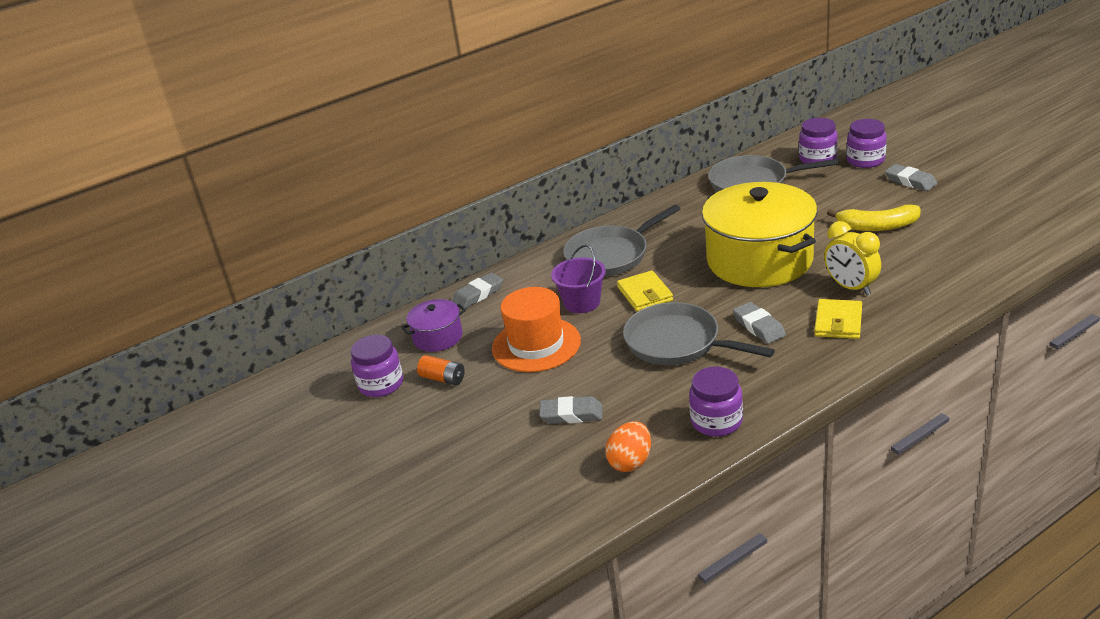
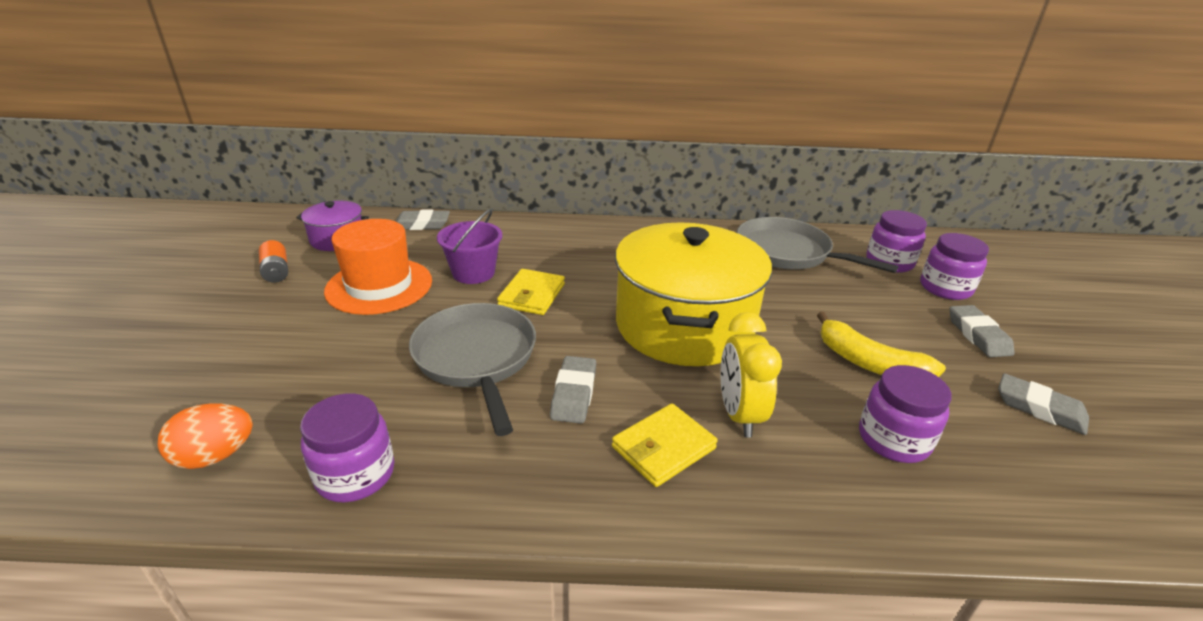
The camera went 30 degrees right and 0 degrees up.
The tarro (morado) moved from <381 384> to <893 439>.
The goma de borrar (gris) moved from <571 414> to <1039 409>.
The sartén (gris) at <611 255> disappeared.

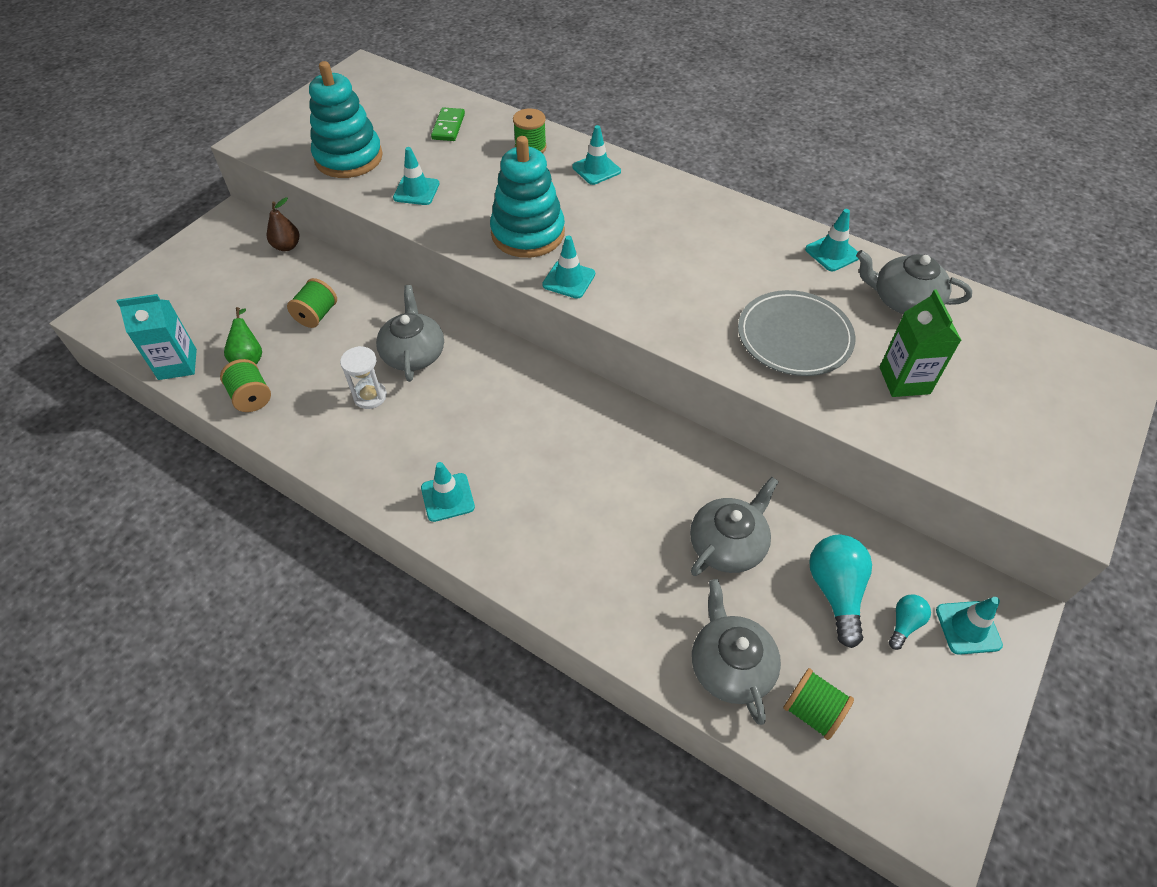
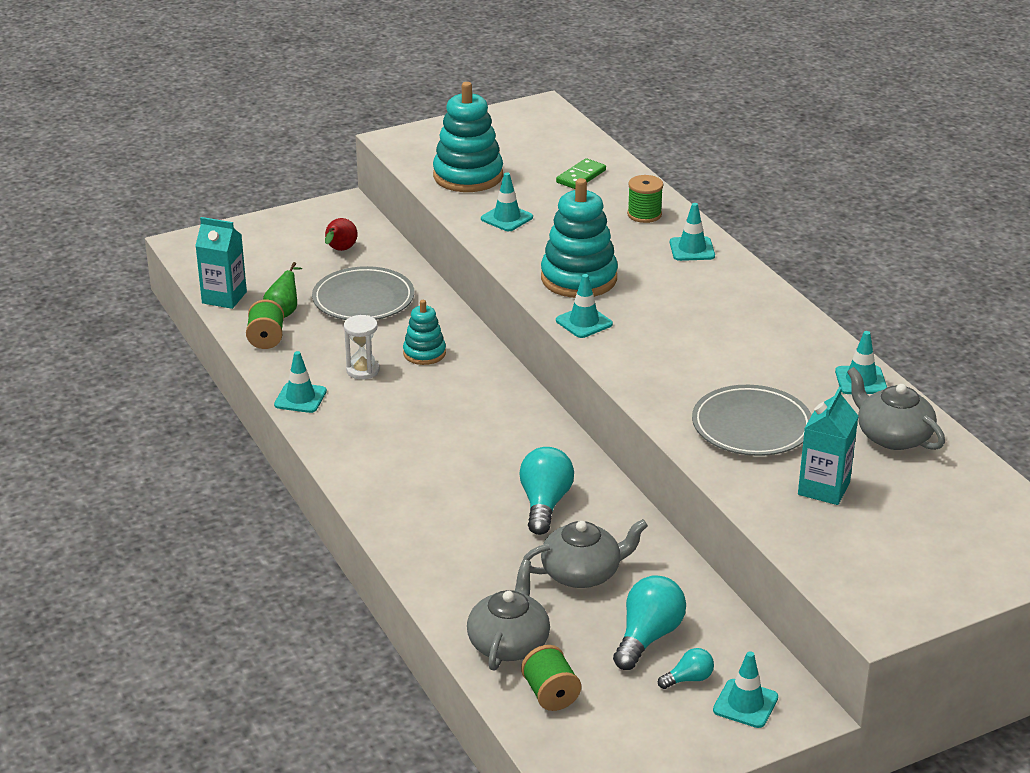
The camera went 30 degrees right and 20 degrees down.
The cono de tráfico (turquesa) moved from <447 497> to <300 398>.
The carrete (verde) at <317 315> was replaced by the plato (gris) at <363 299>.
The pera (rojo) at <340 250> appeared.
The tetera (gris) at <413 353> was replaced by the juguete apilable (turquesa) at <424 353>.
The bombilla (turquesa) at <544 504> appeared.
The cartón de leche (verde) at <904 380> became the cartón de leche (turquesa) at <823 488>.
The pera (marrón) at <287 246> disappeared.

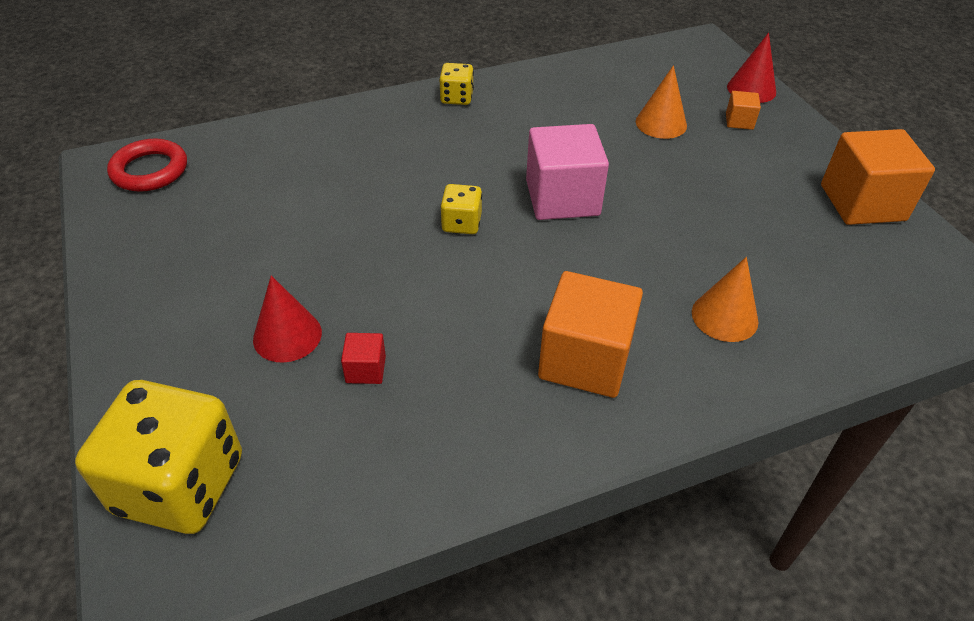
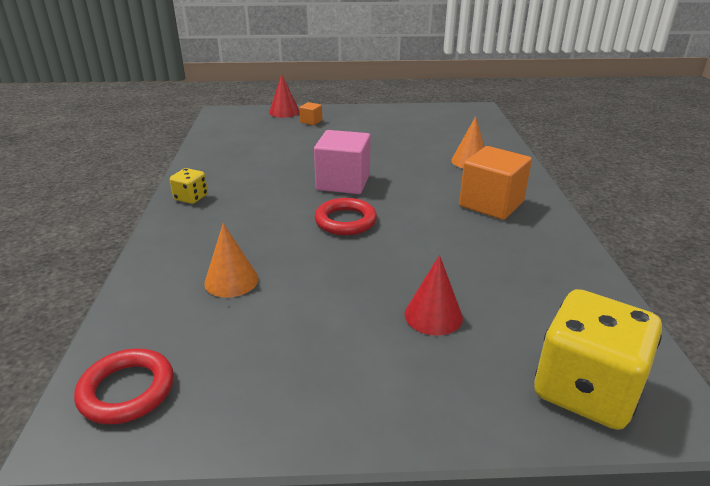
The camera went 70 degrees left and 15 degrees down.
The cono (naranja) moved from <661 123> to <231 280>.
The dado (amarillo) at <461 223> was replaced by the anillo (rojo) at <345 221>.
The cubo (rojo) at <365 369> disappeared.
The cubo (naranja) at <862 203> disappeared.

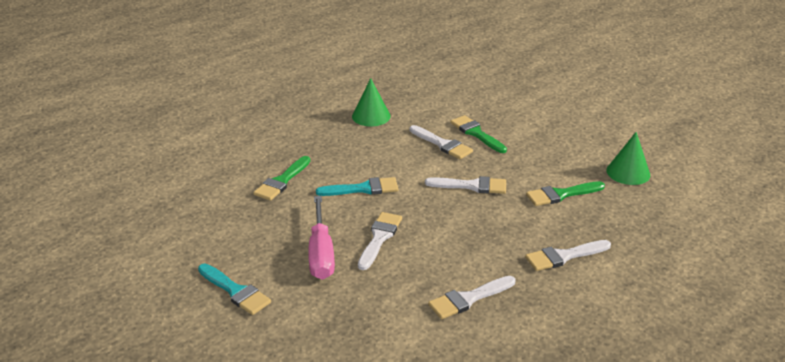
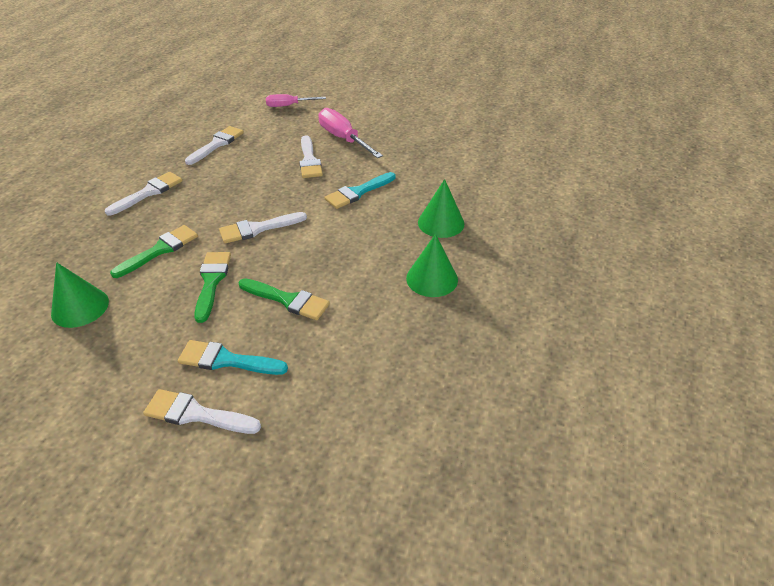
The camera went 150 degrees right and 10 degrees up.
The pincel (blanco) moved from <442 144> to <196 414>.
The pincel (turquesa) moved from <235 291> to <226 360>.
The pincel (verde) moved from <282 181> to <212 281>.
The destornillador (rosa) at <288 106> appeared.
The cono (verde) at <441 223> appeared.

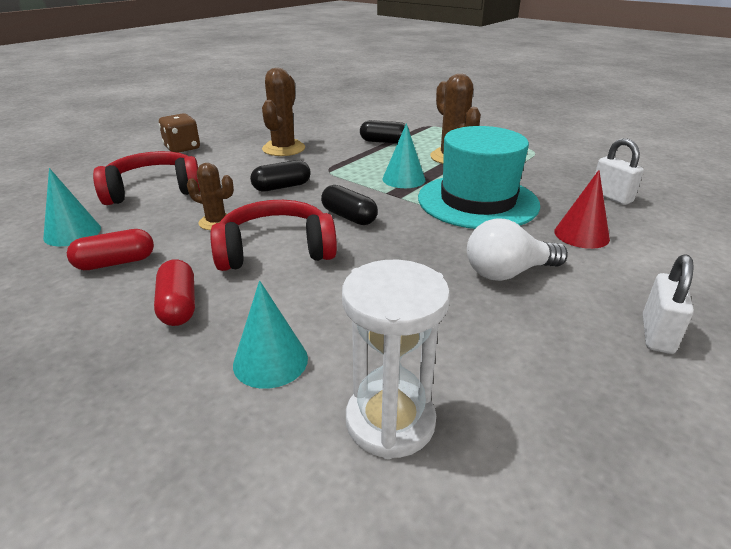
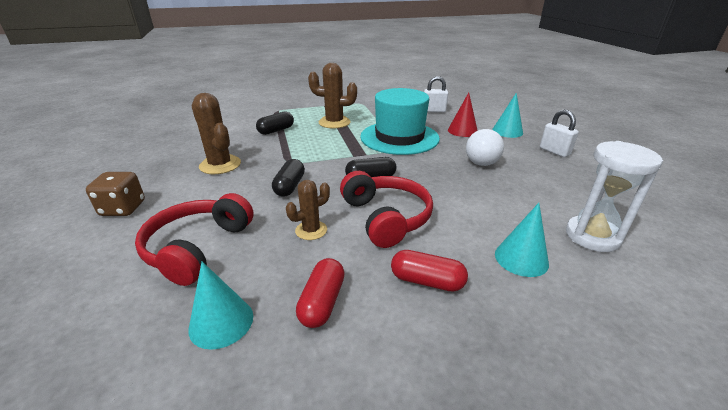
The camera went 55 degrees left and 0 degrees up.
The auriculares (rojo) at <275 250> turned 135 degrees clockwise.
The cono (turquesa) moved from <403 179> to <507 131>.

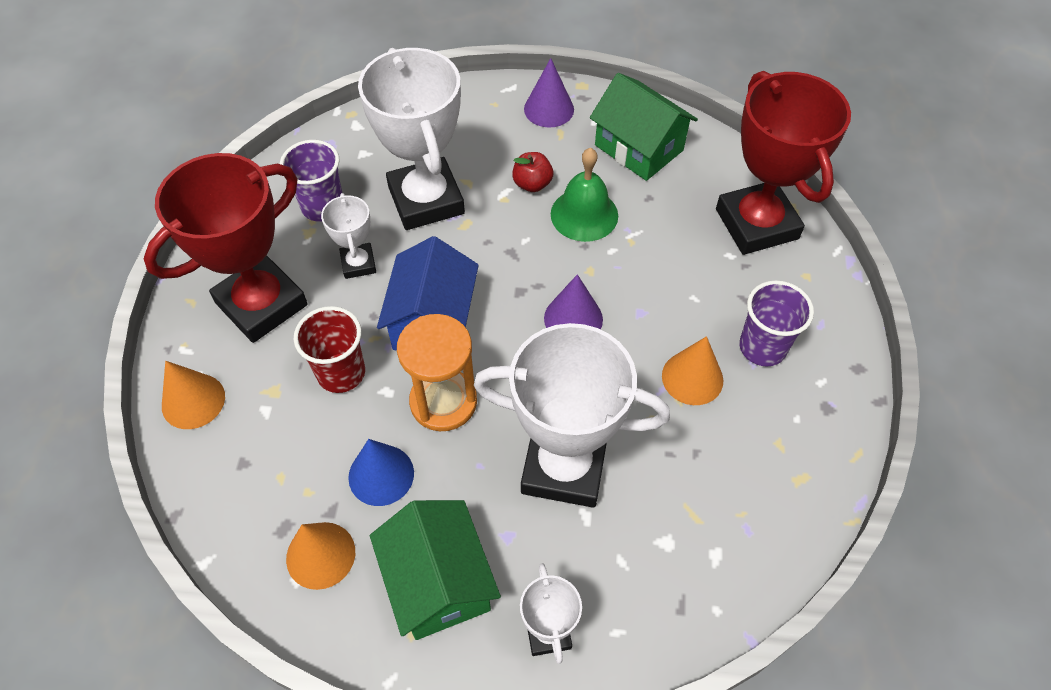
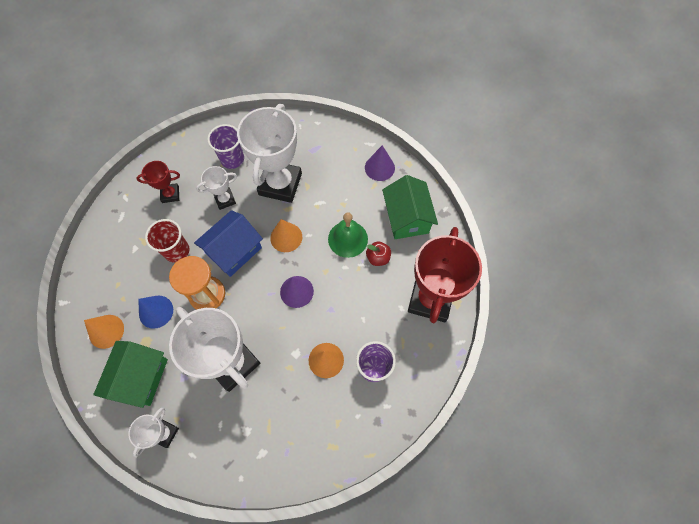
The camera went 35 degrees right and 10 degrees up.
The trofeo (rojo) at <261 304> changed to 0.49 times the size.
The trofeo (blanco) at <358 264> turned 45 degrees clockwise.
The cono (naranja) moved from <193 401> to <286 237>.
The manzana (rojo) moved from <532 184> to <378 258>.

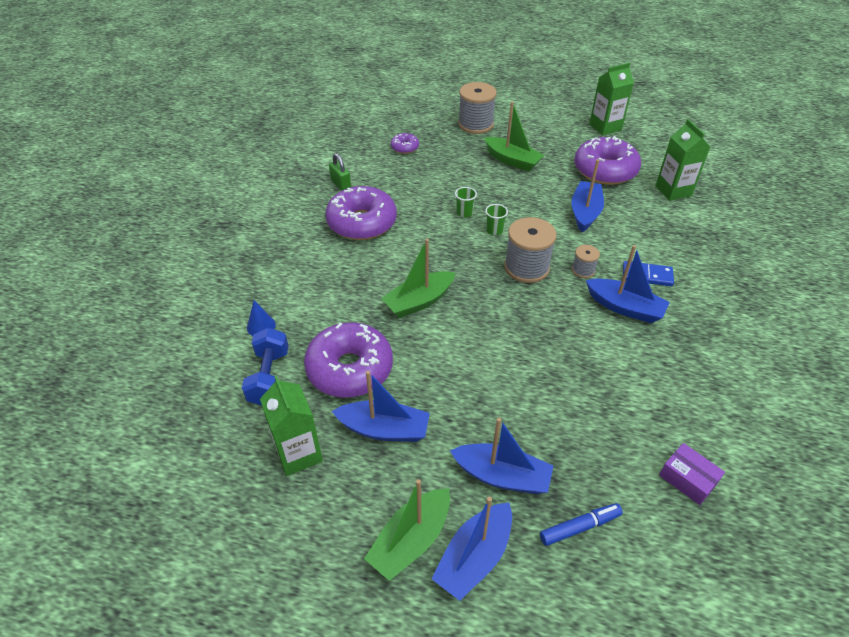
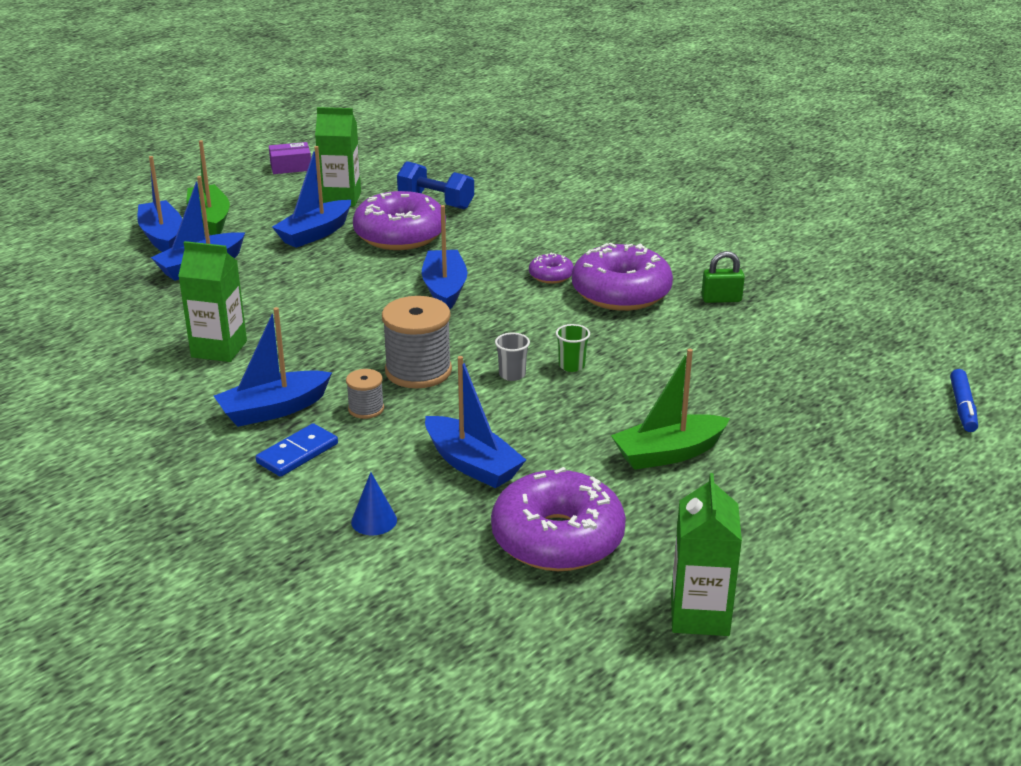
The camera went 120 degrees right and 15 degrees down.
The cartón de leche (verde) moved from <673 191> to <219 349>.
The caja (morado) moved from <688 479> to <291 167>.
The cono (azul) moved from <261 326> to <374 520>.
The barco (verde) at <419 301> became the barco (azul) at <444 289>.
The vaso (verde) at <494 230> became the vaso (gris) at <512 375>.
The rosquilla (morado) moved from <405 147> to <551 276>.
The rotulador (azul) moved from <580 527> to <962 407>.
The carrete (gris) at <475 124> disappeared.

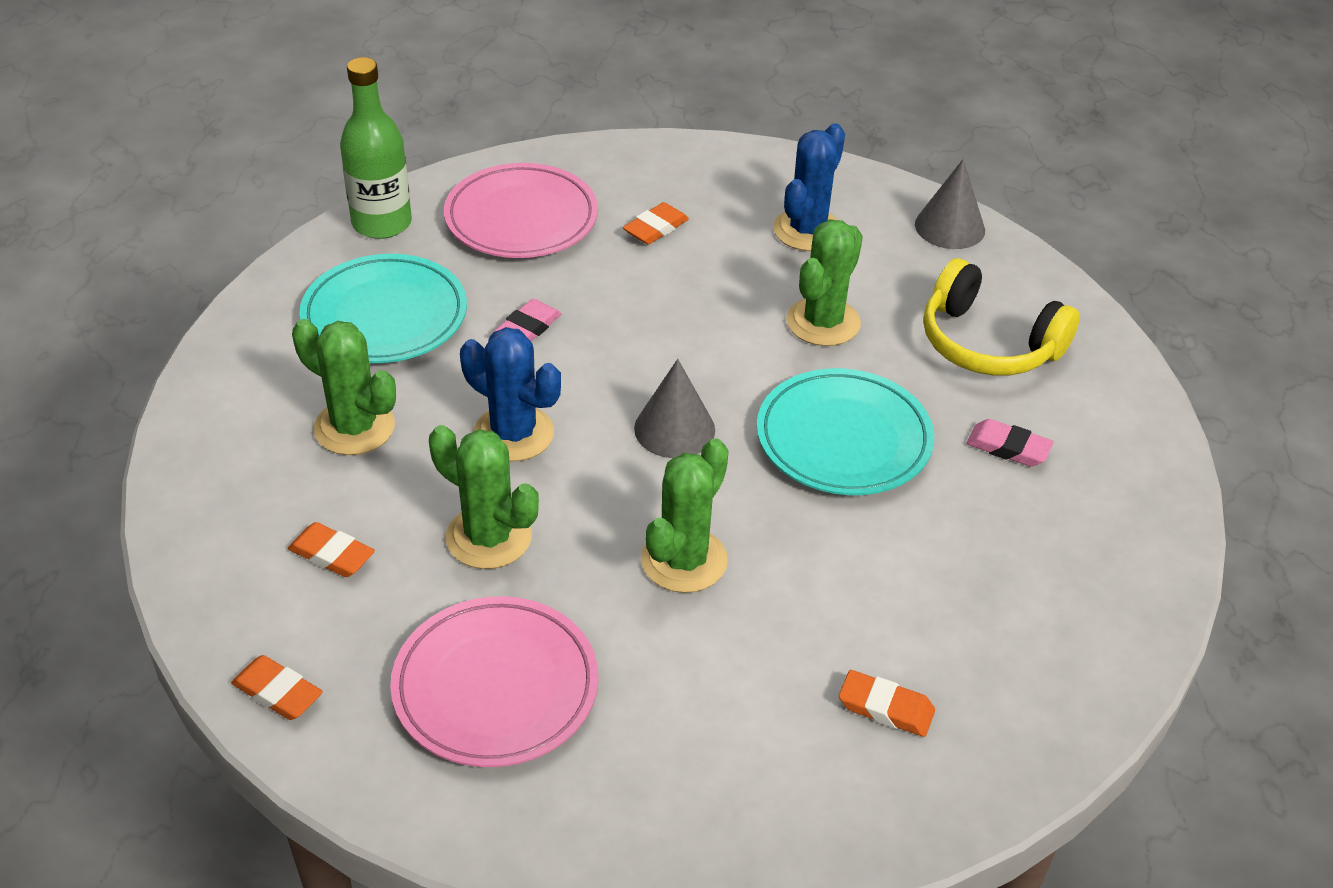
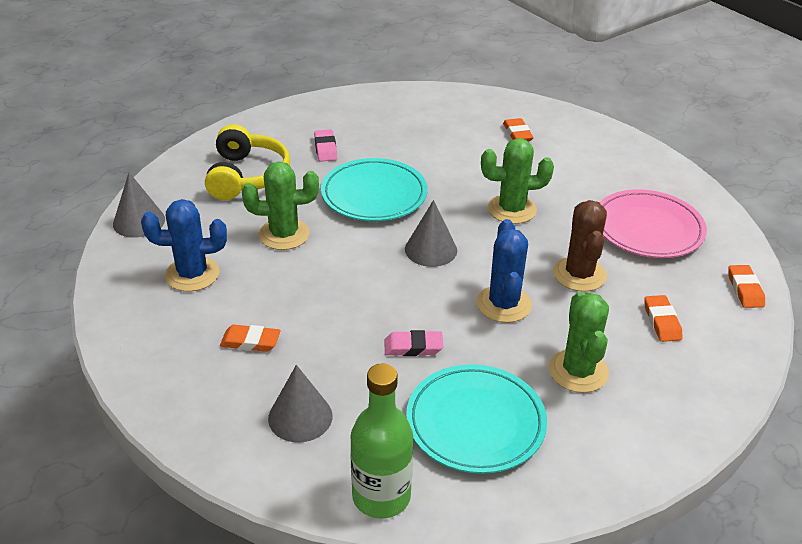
The camera went 125 degrees left and 5 degrees down.
The plato (rosa) at <521 218> was replaced by the cono (gris) at <300 417>.
The cactus (verde) at <488 537> became the cactus (marrón) at <579 274>.

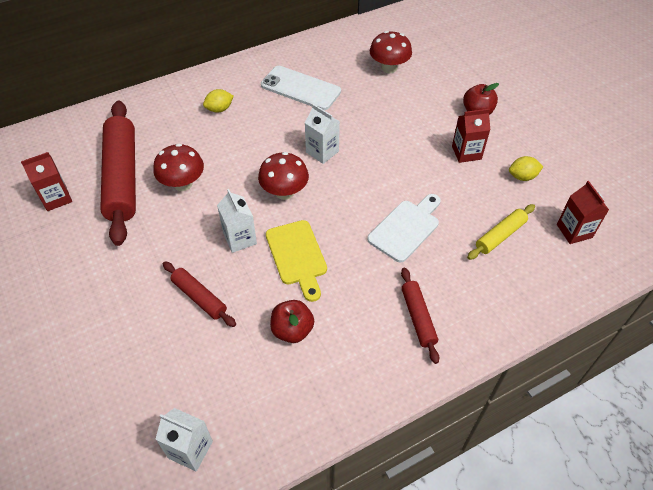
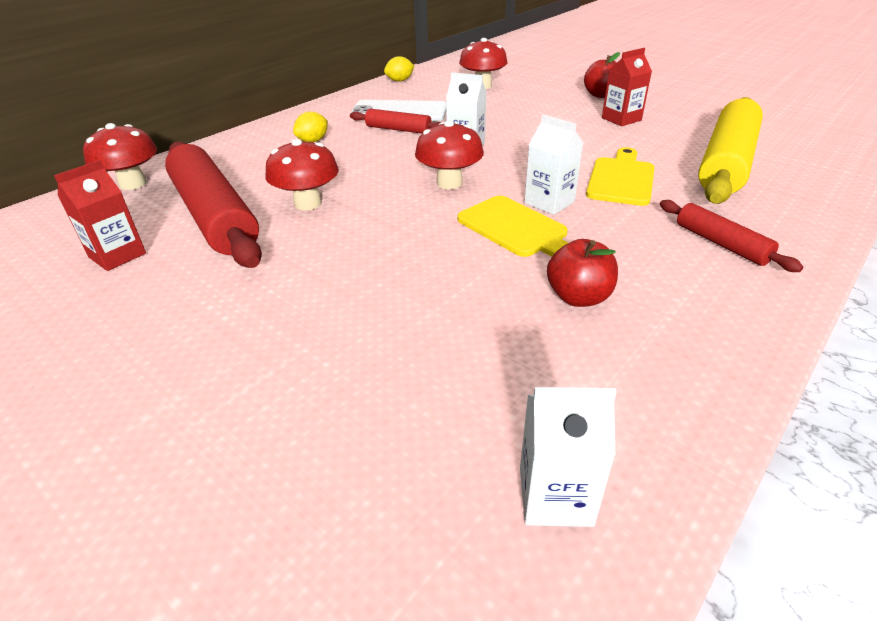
The camera went 20 degrees left and 15 degrees down.
The seta (rojo) at <133 184> appeared.
The rodillo (rojo) moved from <199 297> to <398 129>.
The limón (amarillo) moved from <522 177> to <399 81>.
The cartón de leche (blanco) moved from <240 239> to <549 202>.
The tabla de cortar (blanco) at <406 228> became the tabla de cortar (amarillo) at <621 179>.
The rodillo (amarillo) at <500 236> changed to 2.04 times the size.
The cartón de leche (rojo) at <574 231> disappeared.

